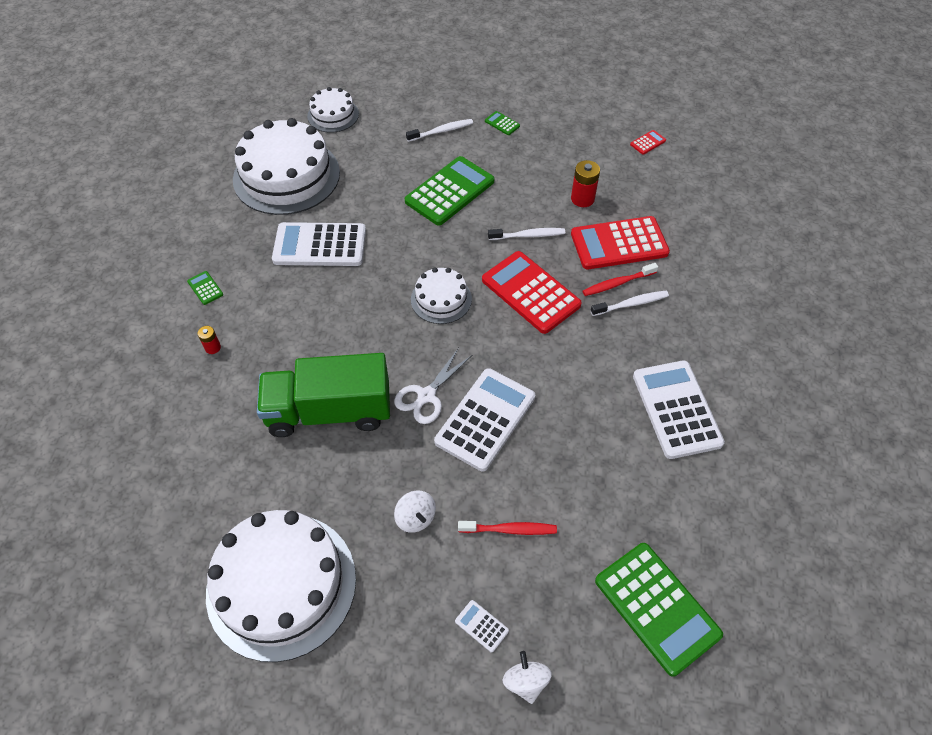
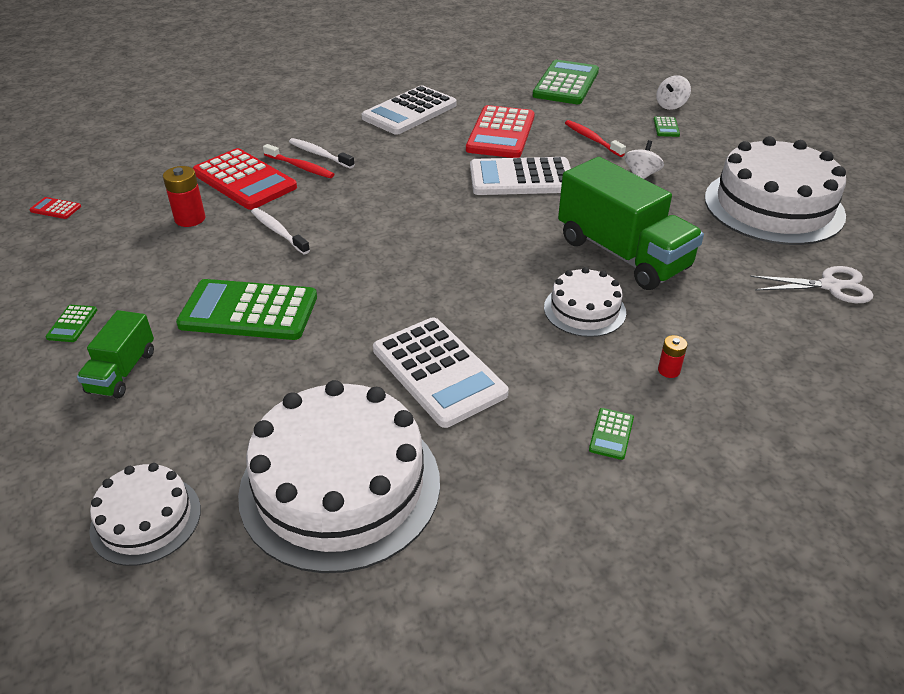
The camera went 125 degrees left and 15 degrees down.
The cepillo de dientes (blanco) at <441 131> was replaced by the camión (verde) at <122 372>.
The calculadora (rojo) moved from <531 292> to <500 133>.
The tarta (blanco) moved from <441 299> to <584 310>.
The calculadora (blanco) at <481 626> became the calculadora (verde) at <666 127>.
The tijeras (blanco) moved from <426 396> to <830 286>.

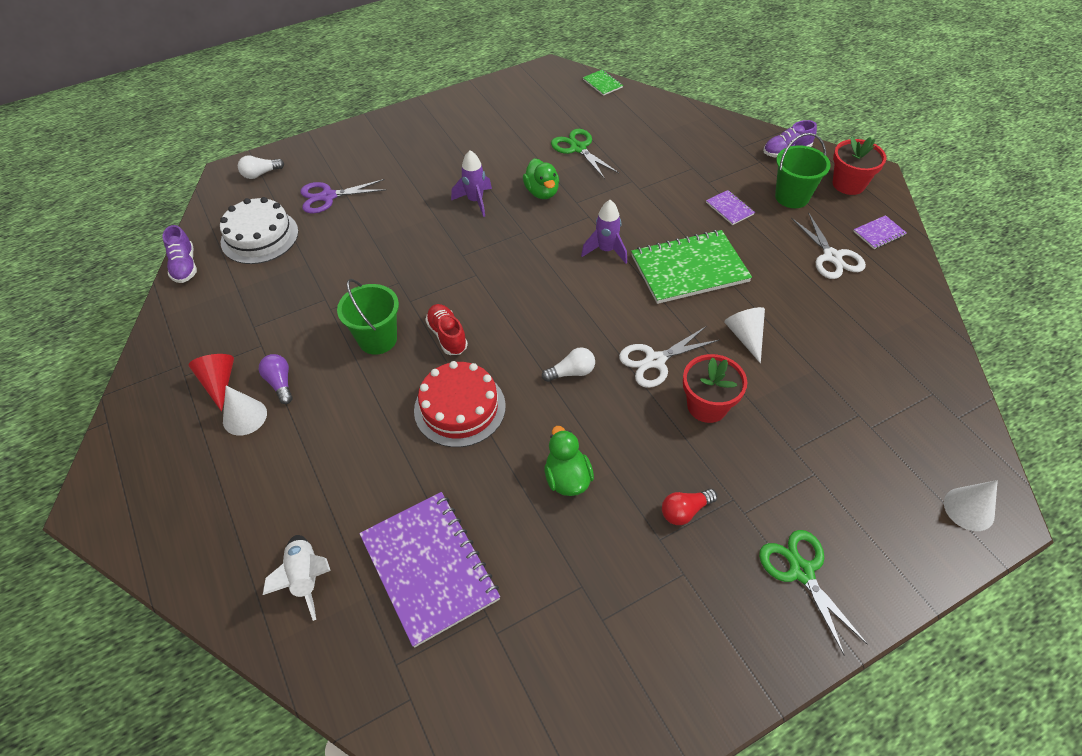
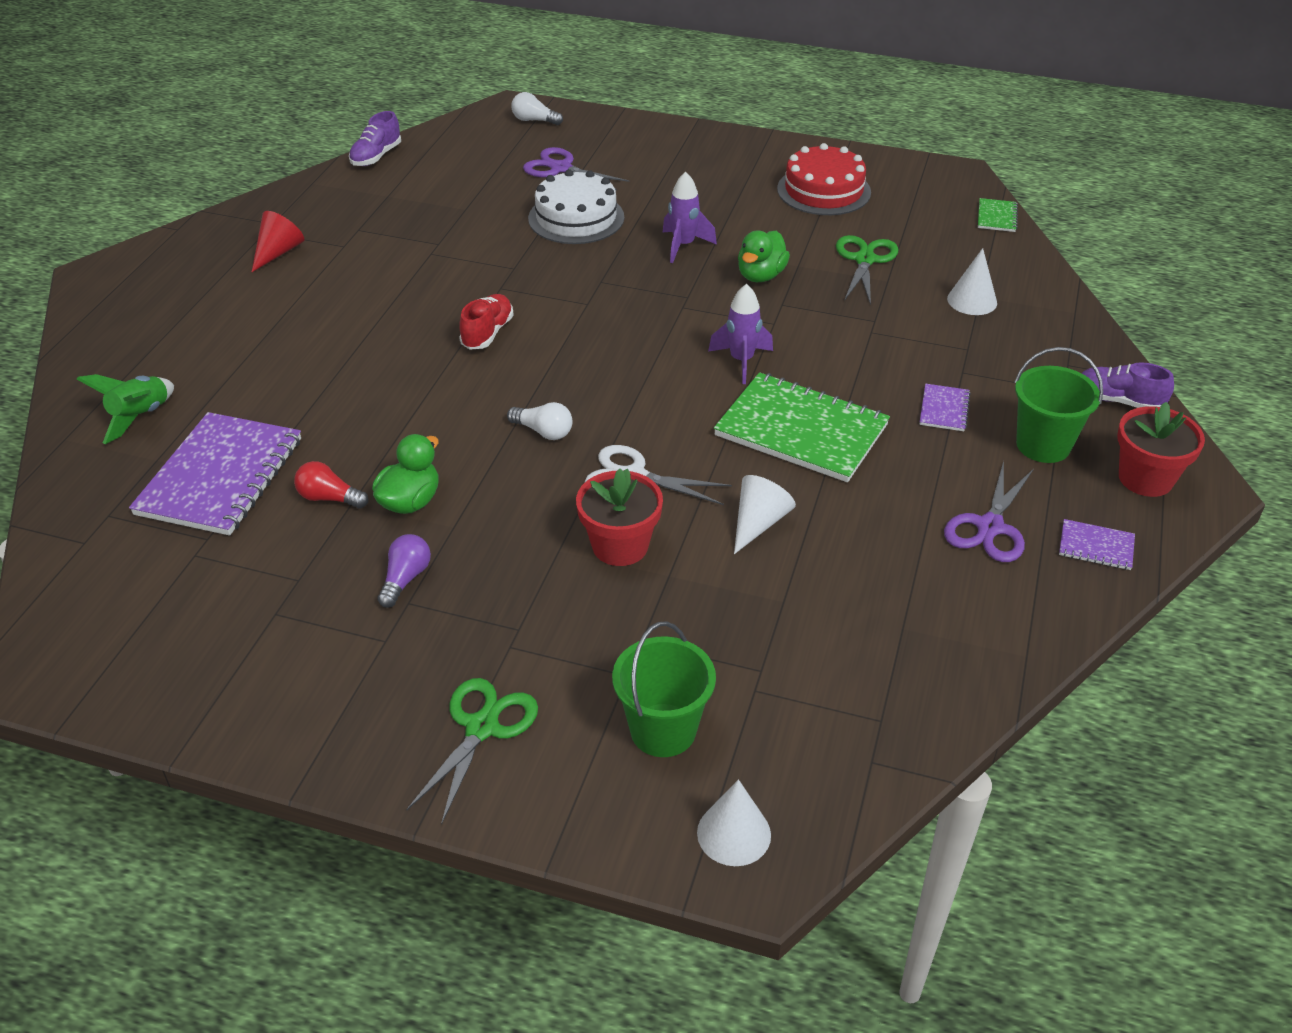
The camera went 45 degrees right and 10 degrees down.
The cohete (blanco) at <306 578> became the cohete (verde) at <141 417>.
The bombilla (rojo) moved from <685 511> to <329 498>.
The bombilla (morado) moved from <280 383> to <405 579>.
The tarta (blanco) moved from <259 236> to <576 218>.
The balde (verde) moved from <377 339> to <663 730>.
The tarta (rojo) moved from <460 408> to <824 190>.
The tijeras (blanco) at <832 257> became the tijeras (morado) at <990 527>.
The cono (blanco) moved from <245 417> to <972 300>.

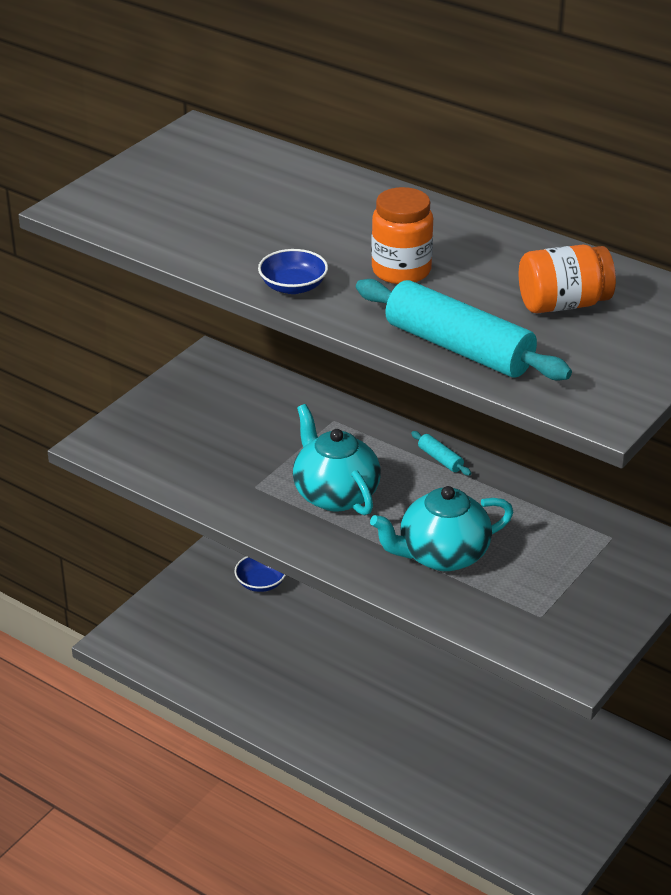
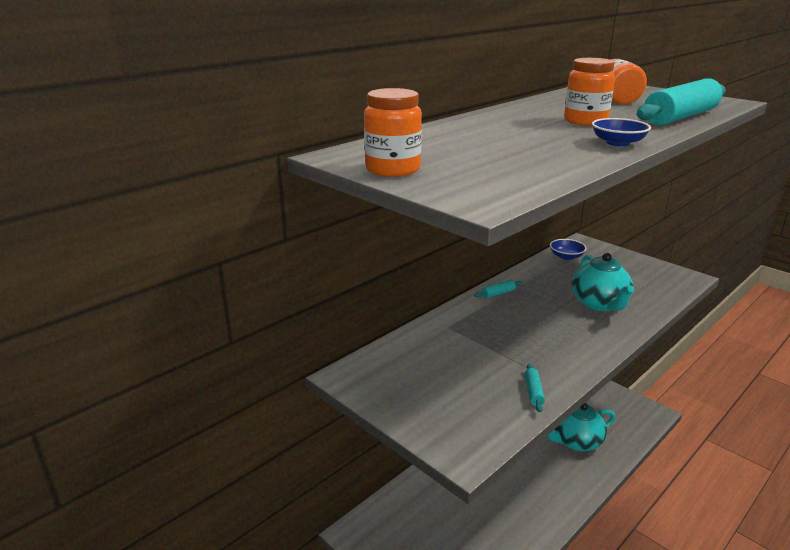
The camera went 80 degrees left and 10 degrees down.
The tarro (naranja) at <392 169> appeared.
The rodillo (turquesa) at <533 392> appeared.
The tetera (turquesa) moved from <335 494> to <576 441>.
The cuenco (azul) moved from <261 583> to <566 256>.

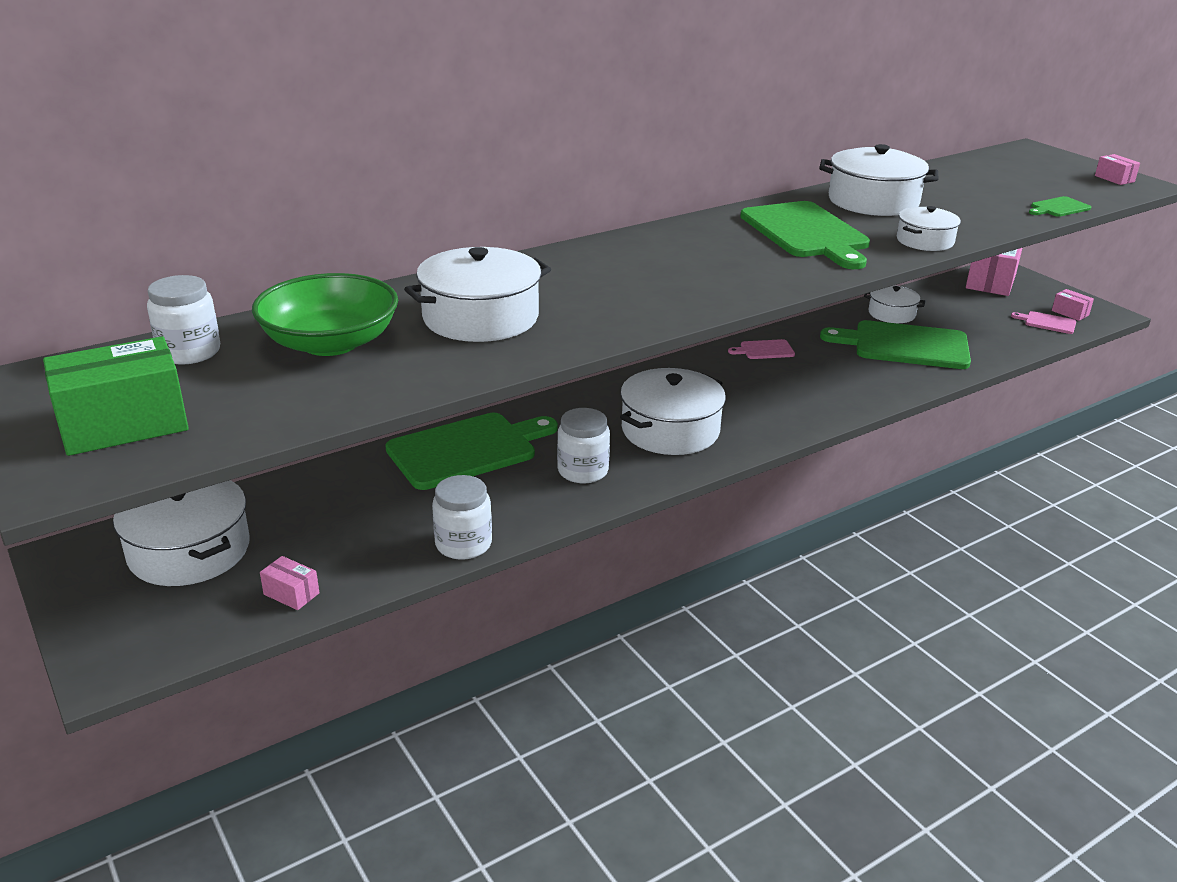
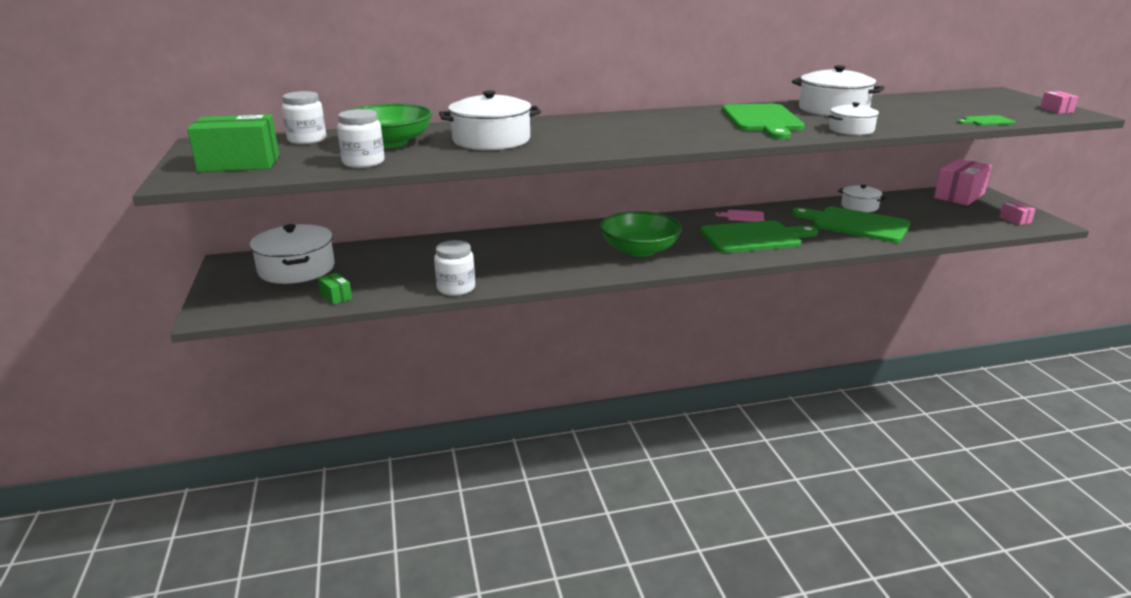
The camera went 20 degrees right and 5 degrees down.
The caja (rosa) at <291 594> became the caja (verde) at <336 296>.
The tarro (blanco) moved from <583 471> to <363 162>.
The olla (blanco) at <670 430> was replaced by the cuenco (verde) at <639 250>.
The tabla de cortar (verde) moved from <467 450> to <754 237>.
The tabla de cortar (rosa) at <1047 322> disappeared.

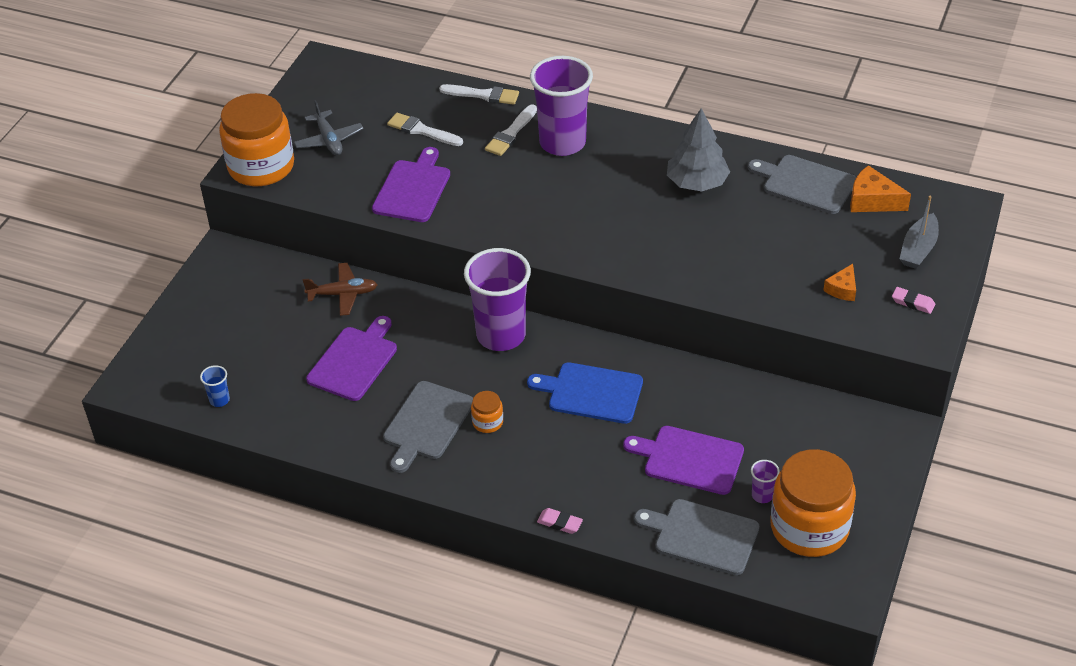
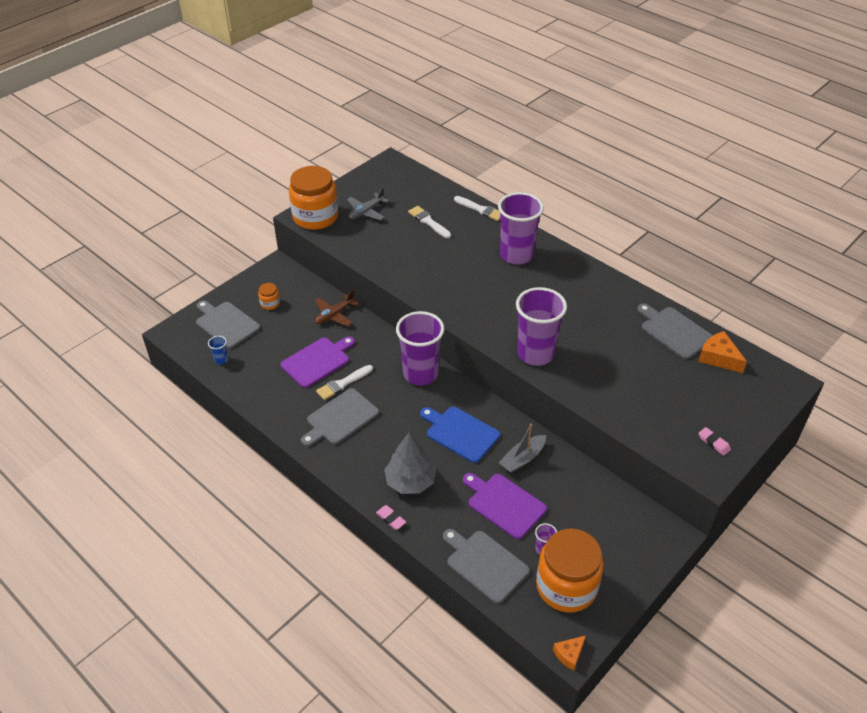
The camera went 20 degrees right and 0 degrees up.
The tabla de cortar (gris) at <226 324> appeared.
The tarro (naranja) moved from <487 422> to <270 303>.
The avión (marrón) at <342 294> turned 120 degrees clockwise.
The pincel (blanco) moved from <511 133> to <343 384>.
The avión (gris) at <329 140> turned 45 degrees clockwise.
The árbol (gris) moved from <697 183> to <410 481>.
The barco (gris) moved from <918 249> to <522 458>.
The vaso (morado) at <535 354> appeared.
The queso (naranja) moved from <842 289> to <569 654>.
The tabla de cortar (morado) at <413 189> disappeared.

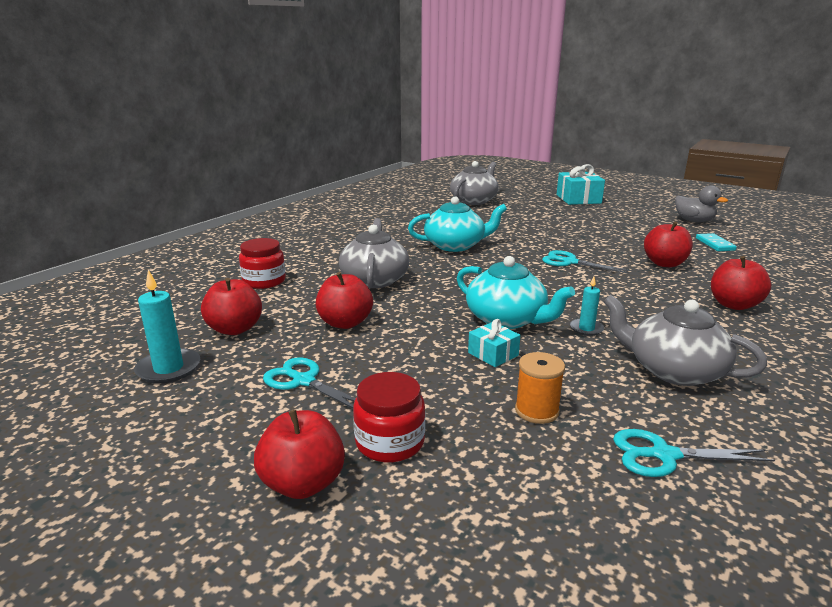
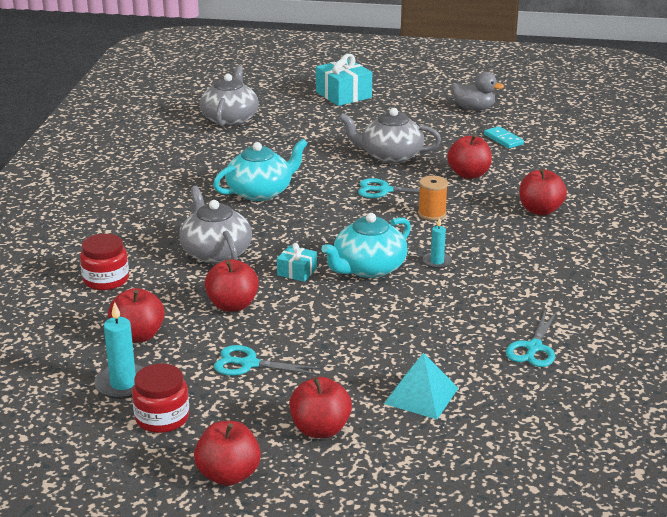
The camera went 25 degrees left and 5 degrees up.
The tarro (rojo) moved from <390 442> to <162 418>.
The manzana (rojo) at <228 475> appeared.
The regalo (turquesa) moved from <493 354> to <297 272>.
The tetera (turquesa) at <507 319> turned 120 degrees clockwise.
The tetera (gris) moved from <674 370> to <390 155>.
The pirámide (turquesa) at <421 395> appeared.
The carrete (naranja) moved from <536 411> to <432 214>.
The tijeras (turquesa) at <664 455> turned 45 degrees counterclockwise.

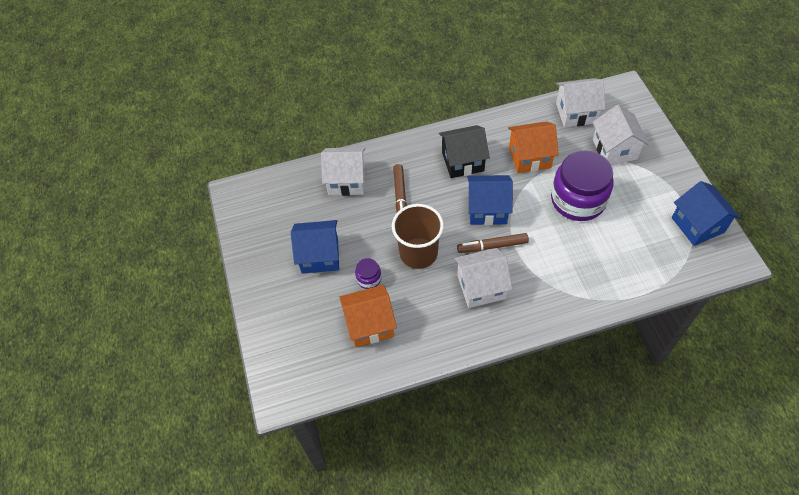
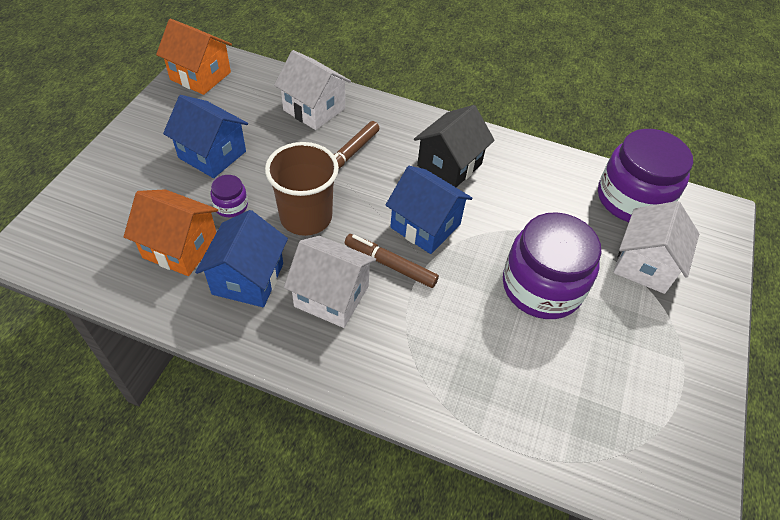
The camera went 30 degrees right and 5 degrees down.
The casa (naranja) moved from <529 157> to <200 76>.
The casa (azul) moved from <697 225> to <248 279>.
The casa (negro) at <462 161> turned 75 degrees counterclockwise.
The casa (blanco) at <576 113> was replaced by the tarro (morado) at <632 199>.

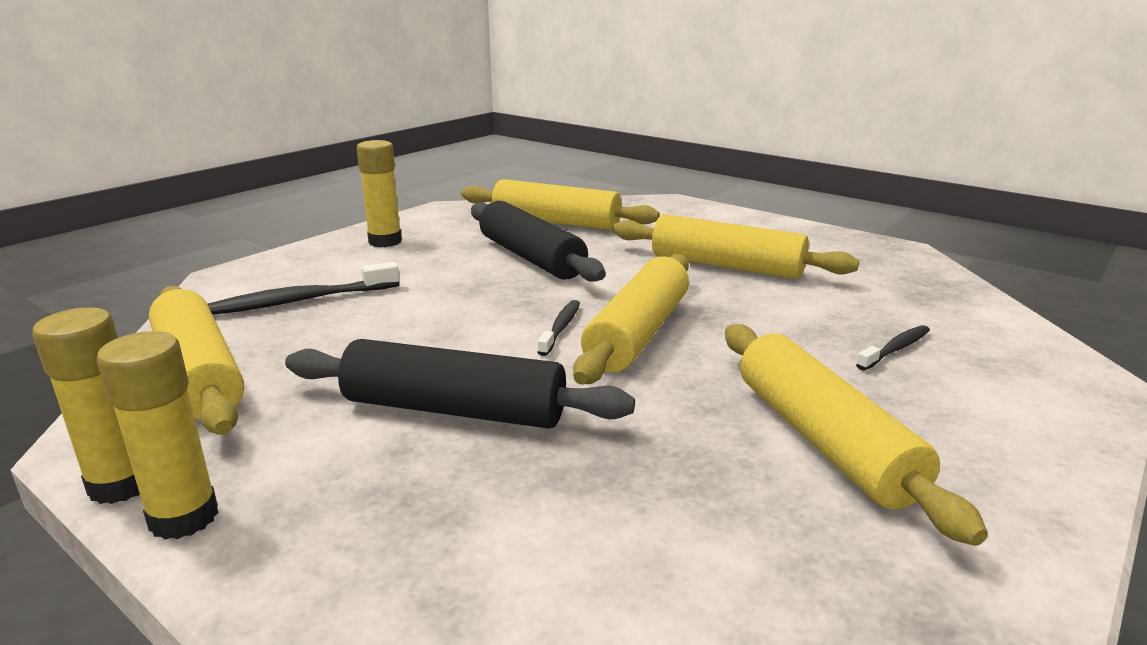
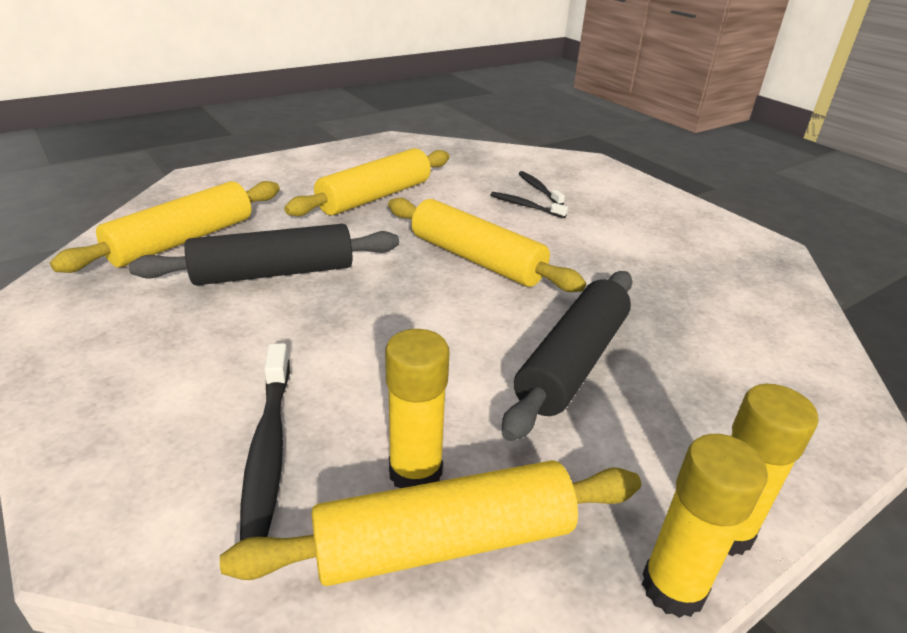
The camera went 75 degrees left and 10 degrees up.
The barra de pegamento (amarillo) moved from <385 241> to <415 472>.
The cepillo de dientes (negro) moved from <561 328> to <525 206>.
The rodillo (amarillo) at <822 440> disappeared.

